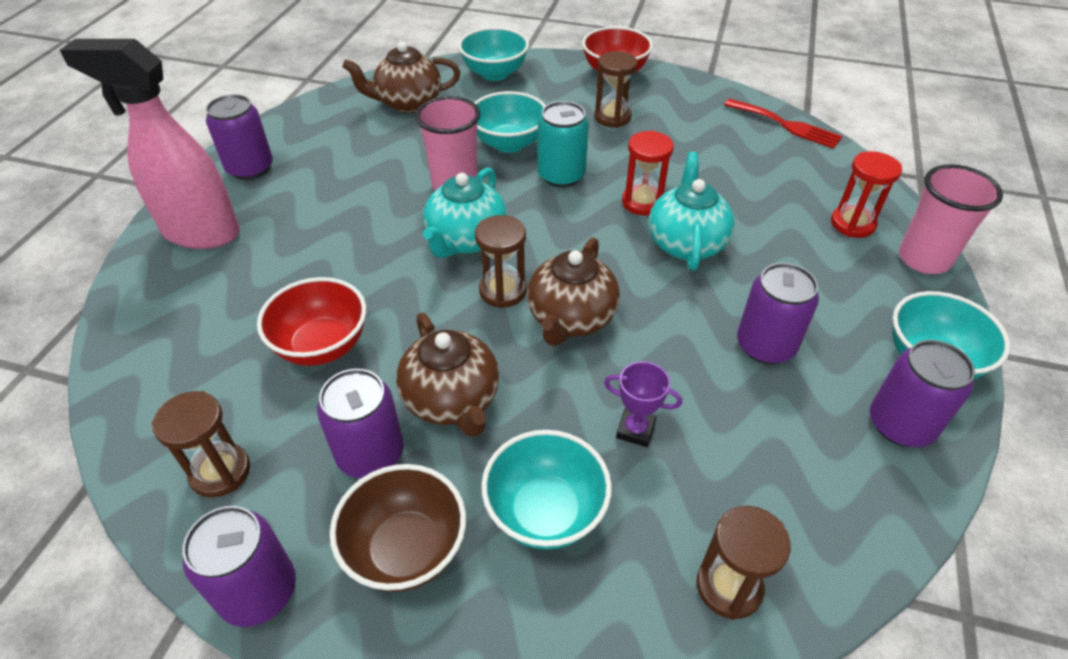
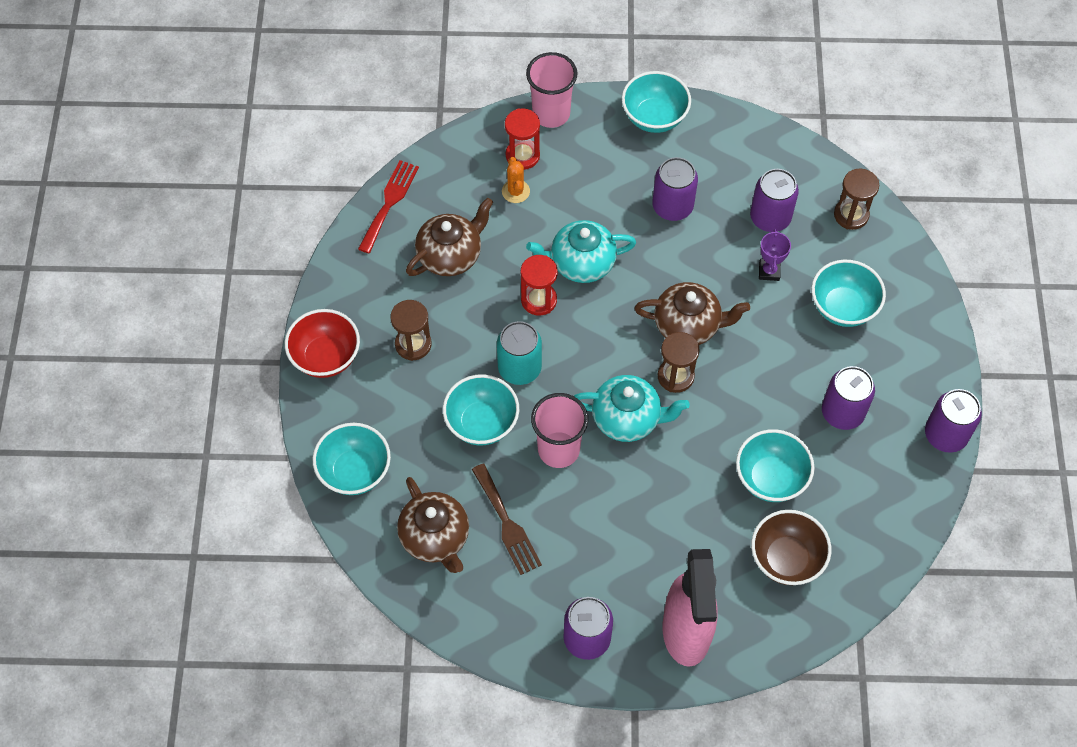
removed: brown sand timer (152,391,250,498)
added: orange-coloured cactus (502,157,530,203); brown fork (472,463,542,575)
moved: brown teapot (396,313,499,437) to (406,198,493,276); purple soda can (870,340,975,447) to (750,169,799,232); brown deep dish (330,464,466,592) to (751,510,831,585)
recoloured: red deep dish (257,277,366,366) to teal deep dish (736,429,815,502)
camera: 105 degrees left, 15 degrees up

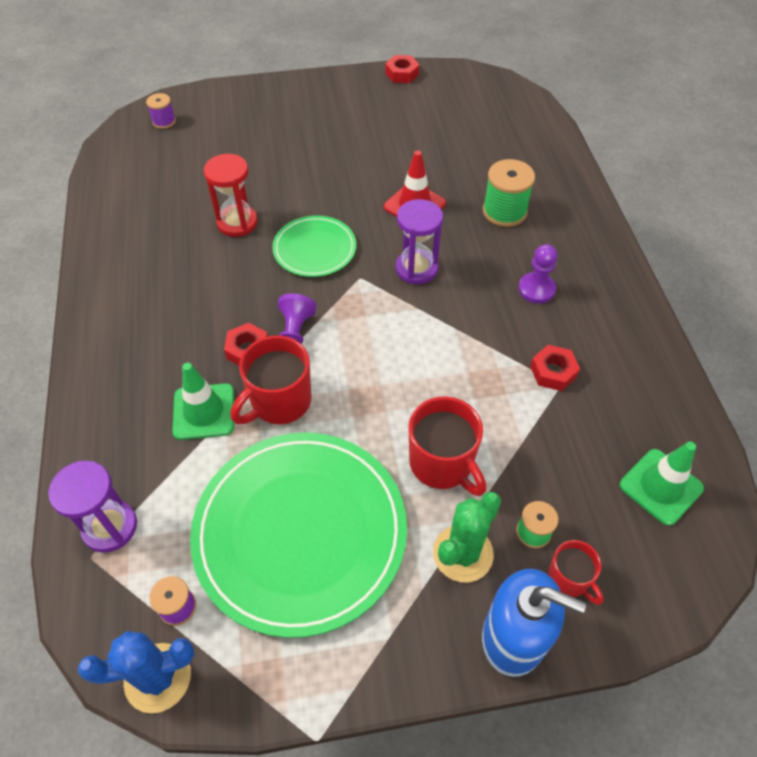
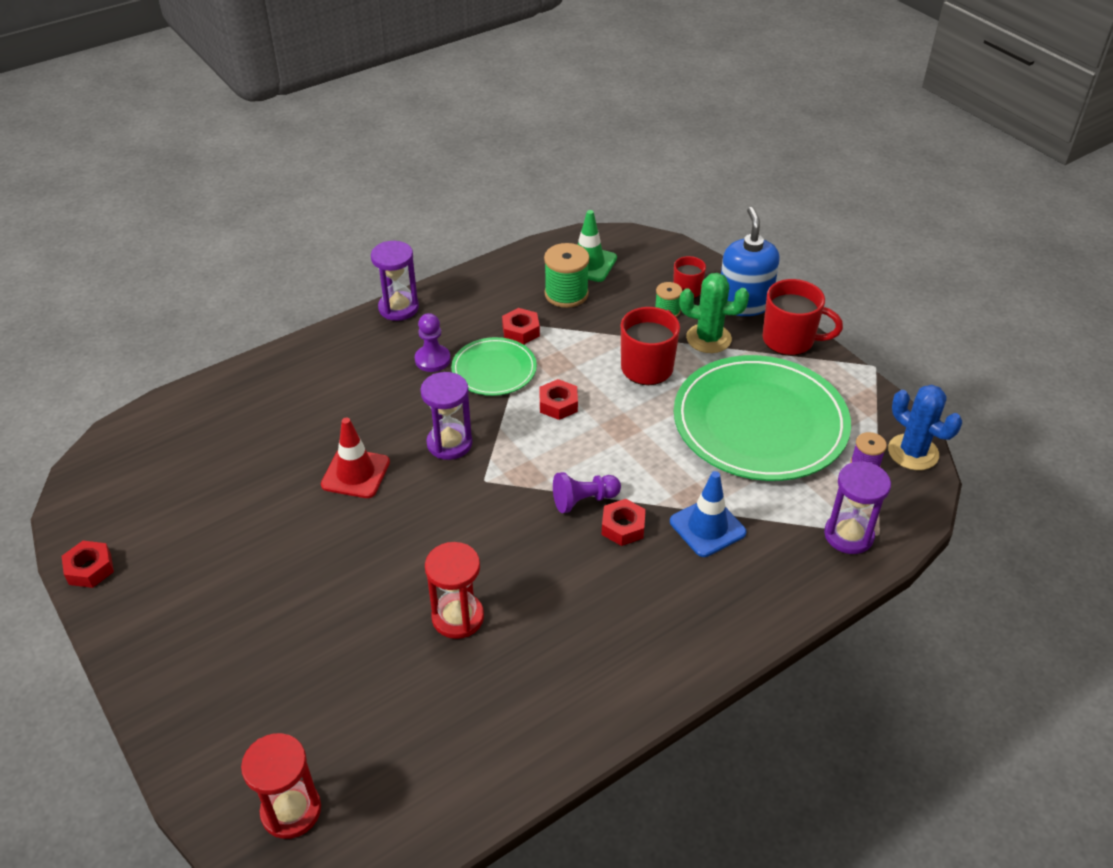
added: purple sand timer (371,241,419,321); red hexagon nut (539,379,578,420)
moved: emerald reel of thread (483,159,535,227) to (544,243,590,308); emerald flat dish (272,215,356,277) to (451,337,537,396); red coffee mug (230,336,311,424) to (762,279,843,356)
replaced: purple reel of thread (146,93,176,129) to red sand timer (241,733,321,839)
recoloured: emerald road cone (172,363,234,440) to blue road cone (670,471,746,557)
camera: 115 degrees left, 10 degrees down

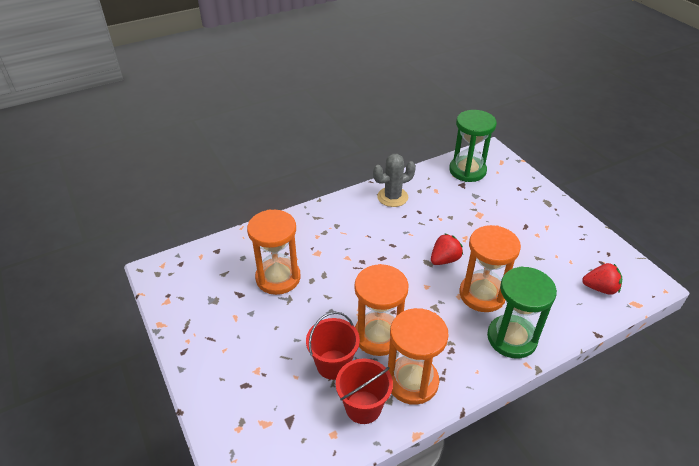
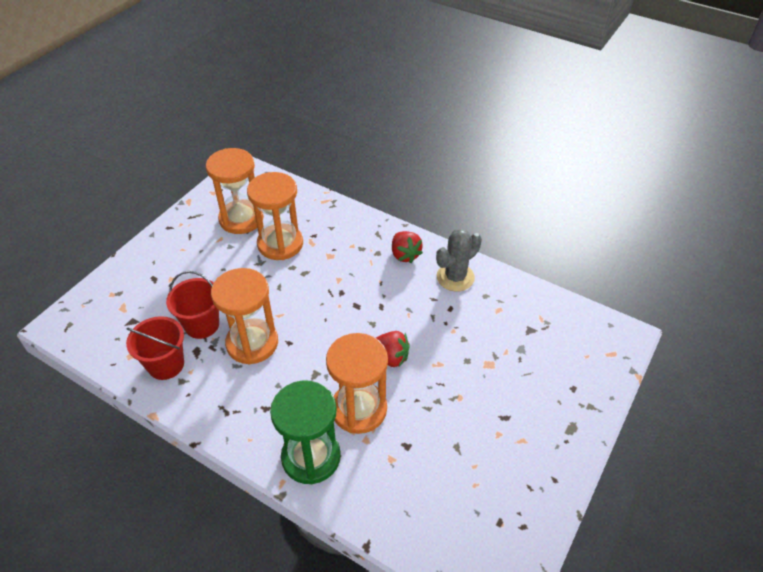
removed: emerald sand timer (449,110,497,182)
moved: red toy strawberry (582,263,622,295) to (392,231,423,263); orange-coloured sand timer (388,308,449,405) to (206,148,264,234)
turned: gray cactus (373,154,416,207) = (436,229,482,291) 75 degrees counterclockwise
camera: 60 degrees right, 5 degrees up

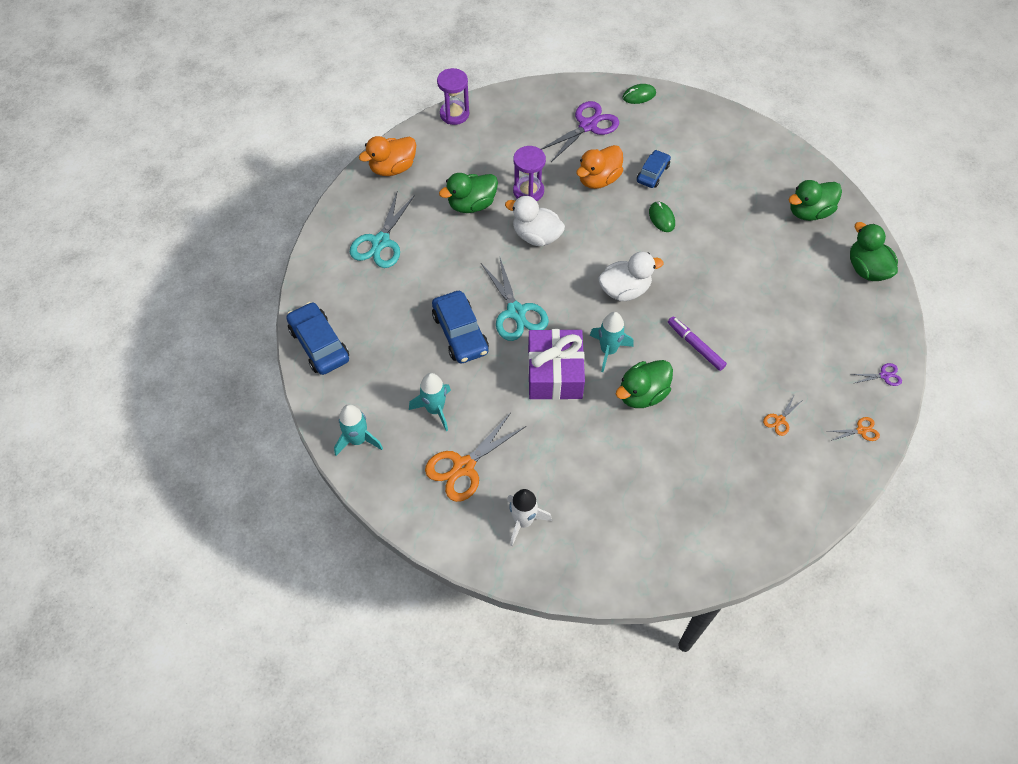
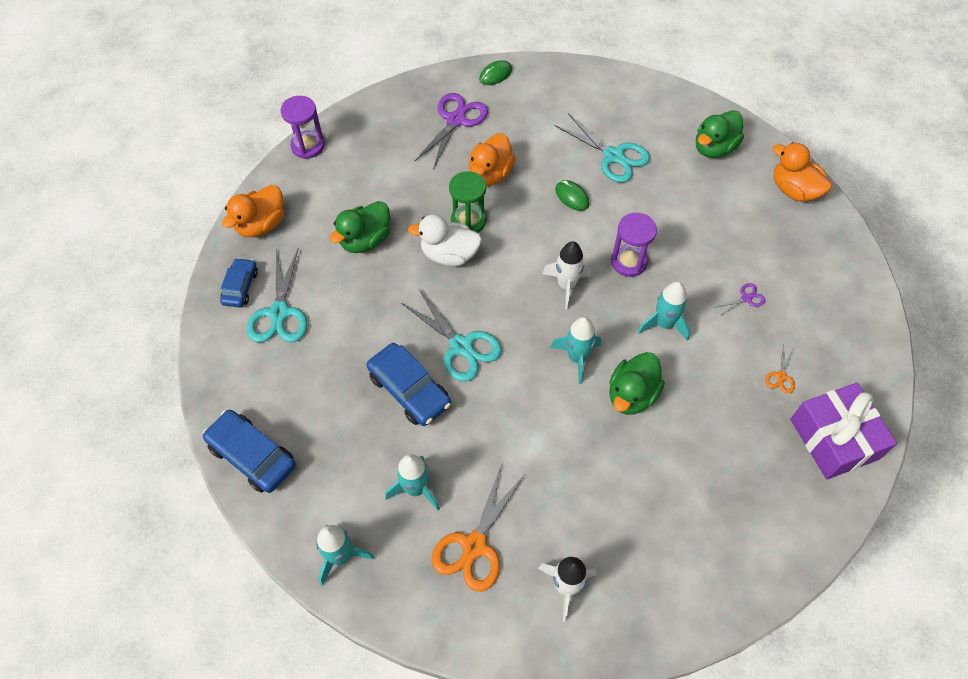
removed: orange-coloured scissors (828,417,880,441)
added: teal scissors (555,113,650,183); emerald sand timer (449,171,486,233)
moved: purple sand timer (513,146,546,201) to (611,213,657,277); blue toy car (637,150,671,188) to (220,258,258,308); purple gift (528,329,585,400) to (790,383,897,479); purple scissors (851,363,902,386) to (716,283,766,316)
replaced: snow-white duck (598,252,664,301) to snow-white toy rocket (542,241,591,310); purple marker (668,317,727,371) to teal toy rocket (638,282,690,341)
recoloured: emerald duck (850,222,898,281) to orange-coloured duck (773,142,832,202)
camera: 20 degrees left, 0 degrees up

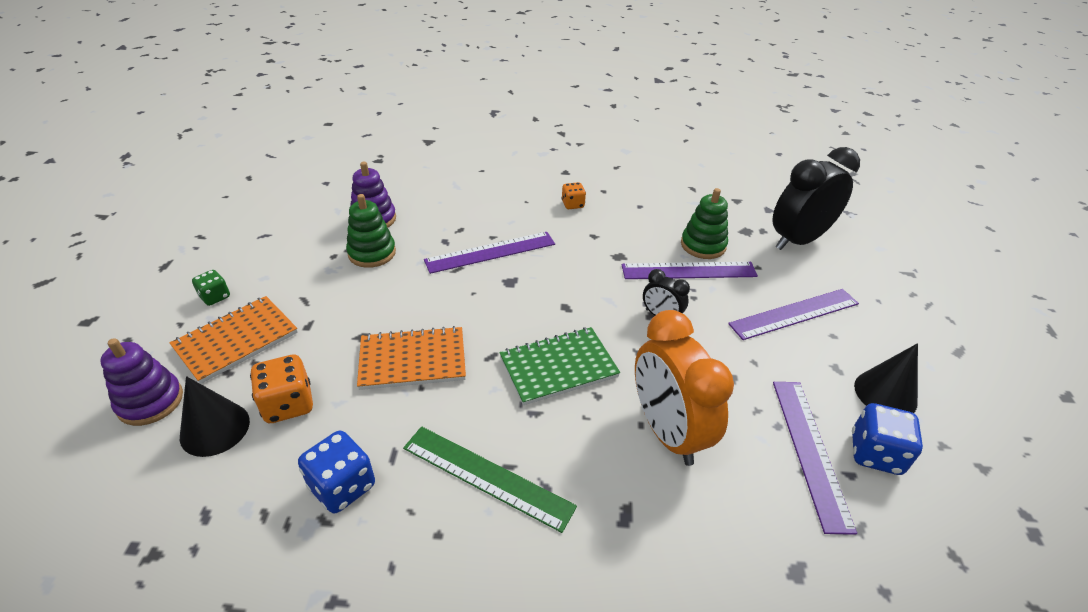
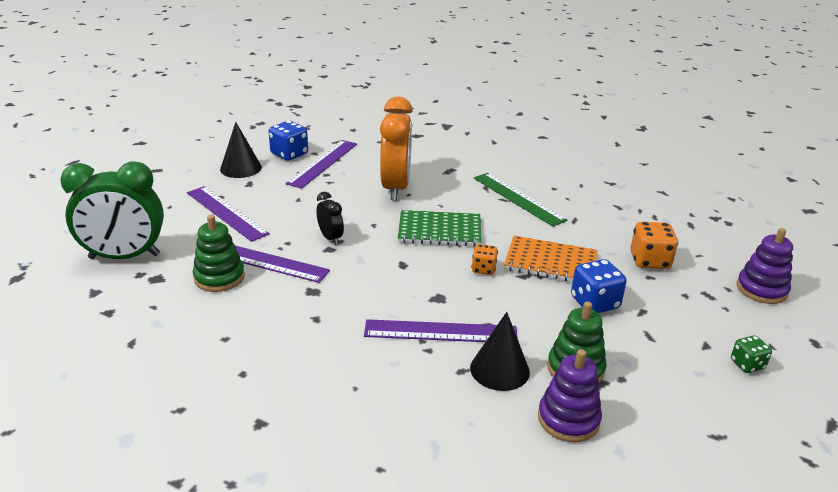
removed: orange-coloured notebook (169,296,298,384)
moved: orange-coloured die (561,182,586,209) to (471,244,498,275); jet-black cone (180,376,250,457) to (470,312,530,391); blue die (298,431,375,513) to (571,259,627,313)
recoloured: jet-black bedside clock (772,147,860,250) to emerald bedside clock (60,161,164,259)
turned: purple measuring stick (728,289,859,340) = (187,186,270,242) 45 degrees clockwise
camera: 155 degrees left, 10 degrees down

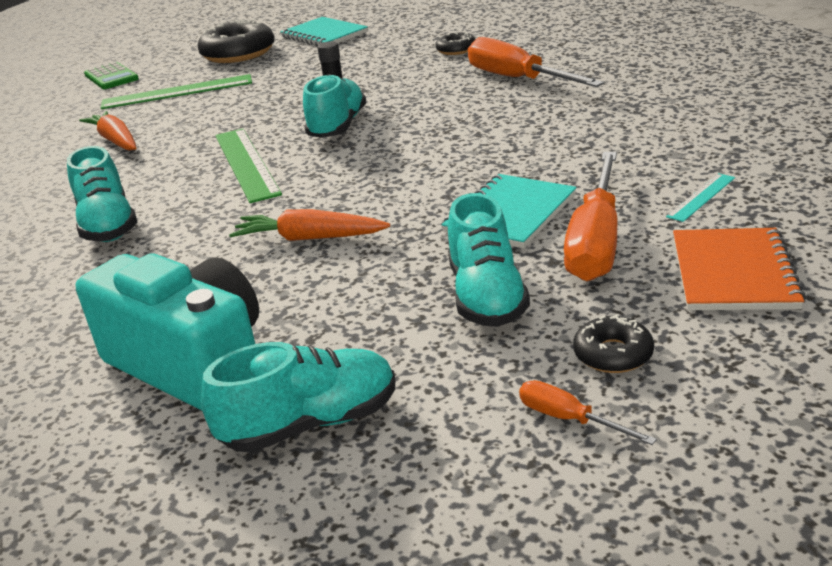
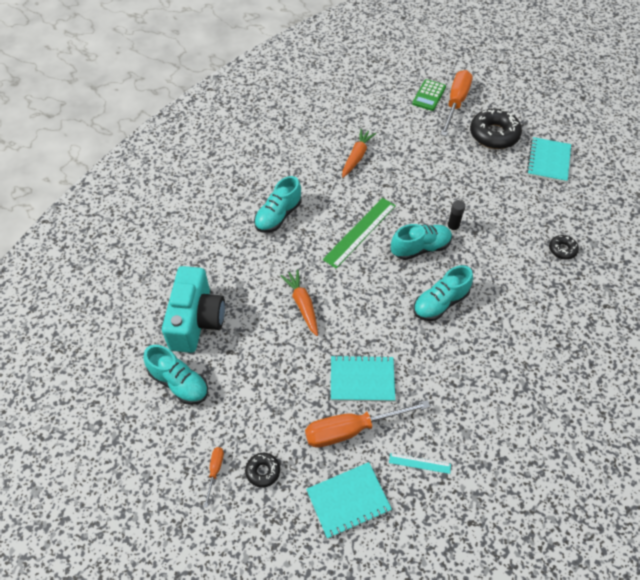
removed: emerald measuring stick (100,74,252,109)
moved: orange-coloured screwdriver (468,37,604,87) to (441,70,473,136); teal shoe (448,193,530,327) to (413,265,473,321)
recoloured: orange-coloured notebook (673,228,806,310) to teal notebook (306,462,392,539)
camera: 55 degrees right, 25 degrees up

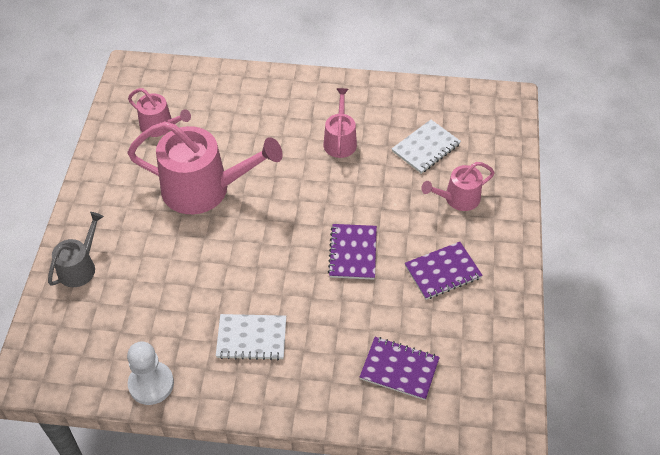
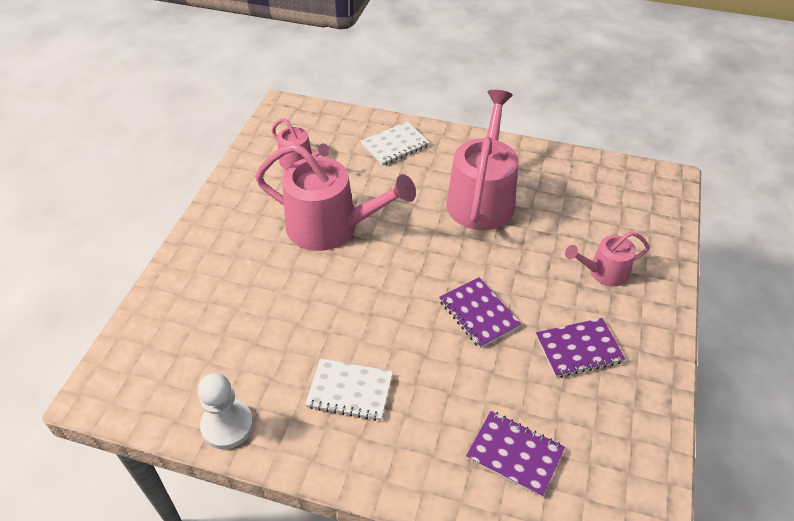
removed: gray watering can (48,212,104,287)
moved: snow-white notebook (392,120,461,174) to (361,122,430,166)
turned: purple notebook (328,224,377,280) = (439,277,521,348) 45 degrees counterclockwise
resized: pink watering can (323,88,357,158) = (446,90,518,230) x1.91
camera: 10 degrees right, 5 degrees down

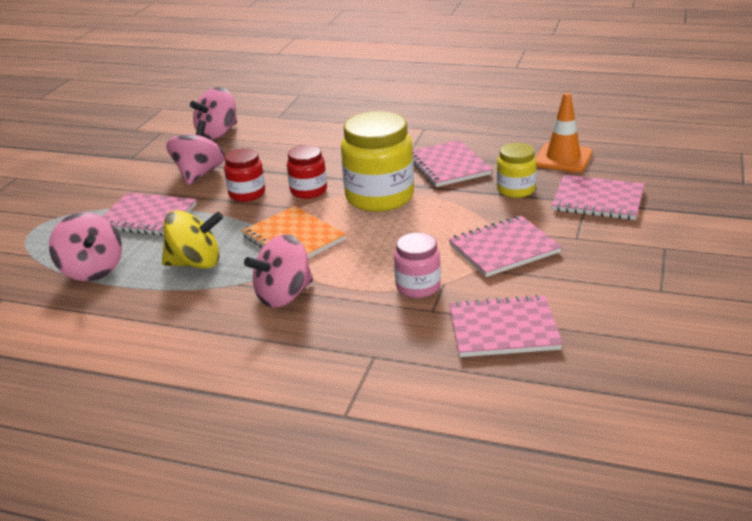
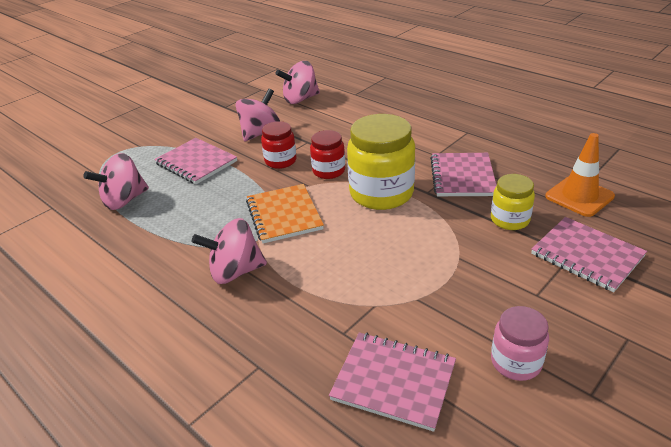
removed: golden whirligig (162,210,223,269); pink notebook (449,216,562,277)
moved: pink jam jar (394,233,441,298) to (491,306,549,381)
turned: pink whirligig (49,213,122,281) = (83,153,149,210) 60 degrees clockwise
camera: 25 degrees right, 5 degrees up

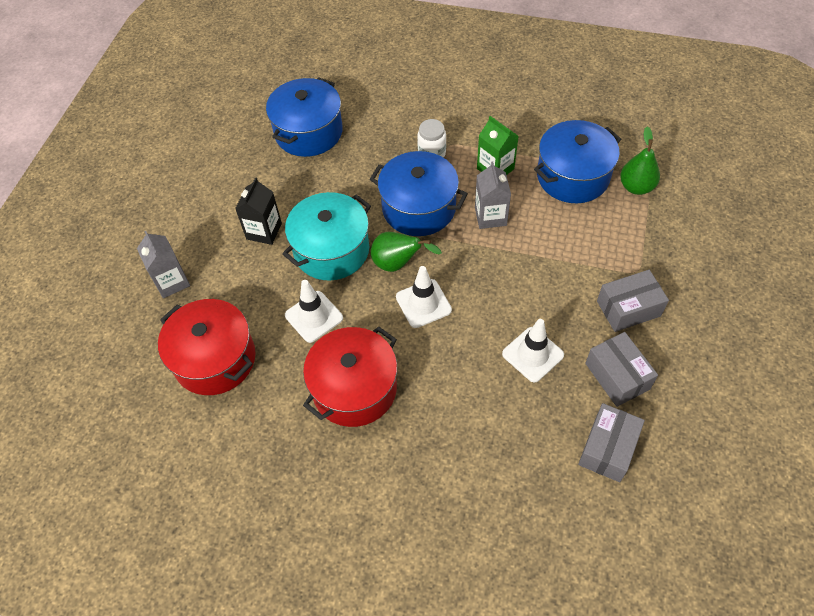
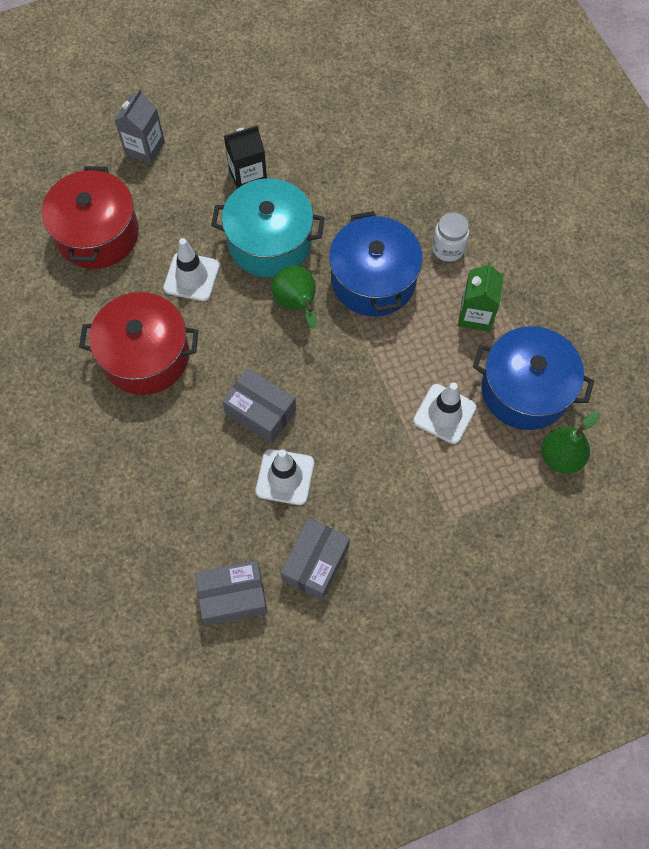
removed: blue stockpot (266,77,343,157); gray juice carton (475,161,511,229)
moved: snow-white road cone (396,266,452,328) to (413,382,477,444); gray parcel (597,270,669,332) to (222,368,296,443)
camera: 50 degrees right, 10 degrees up

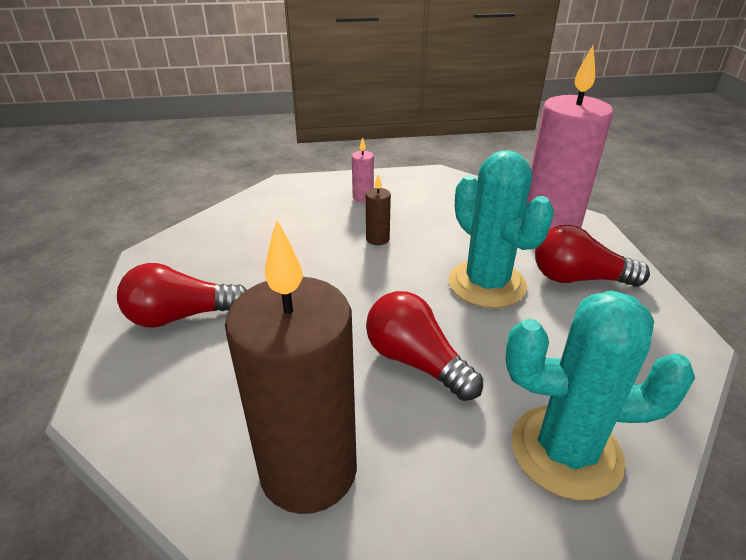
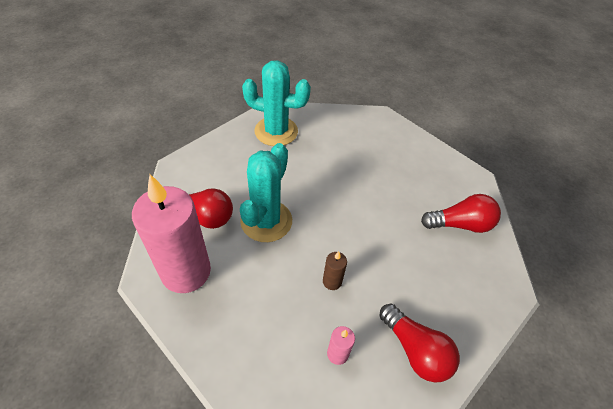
removed: brown pillar candle (225,219,357,514)
moved: red lightbulb (366,291,483,401) to (379,304,460,383)
turned: teal cactus (449,150,554,308) = (240,143,292,242) 45 degrees clockwise
camera: 175 degrees left, 15 degrees up

